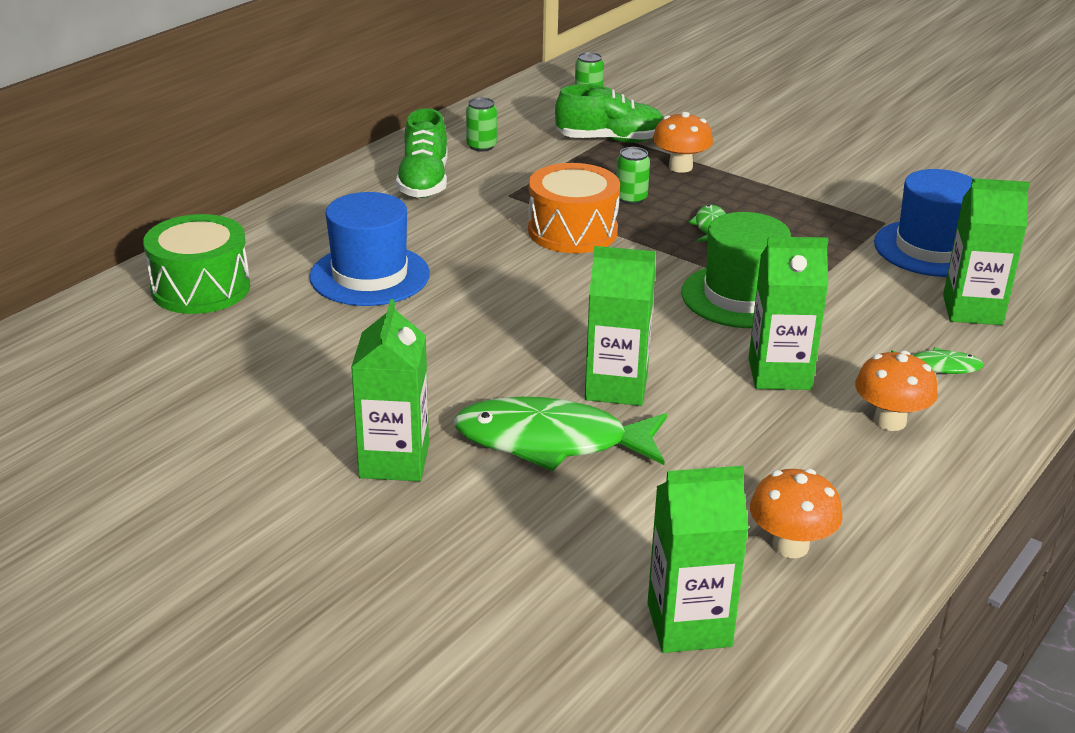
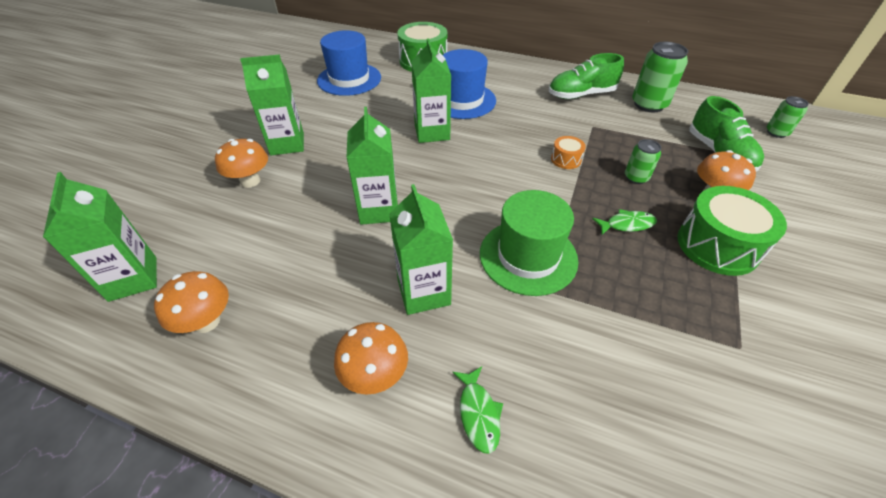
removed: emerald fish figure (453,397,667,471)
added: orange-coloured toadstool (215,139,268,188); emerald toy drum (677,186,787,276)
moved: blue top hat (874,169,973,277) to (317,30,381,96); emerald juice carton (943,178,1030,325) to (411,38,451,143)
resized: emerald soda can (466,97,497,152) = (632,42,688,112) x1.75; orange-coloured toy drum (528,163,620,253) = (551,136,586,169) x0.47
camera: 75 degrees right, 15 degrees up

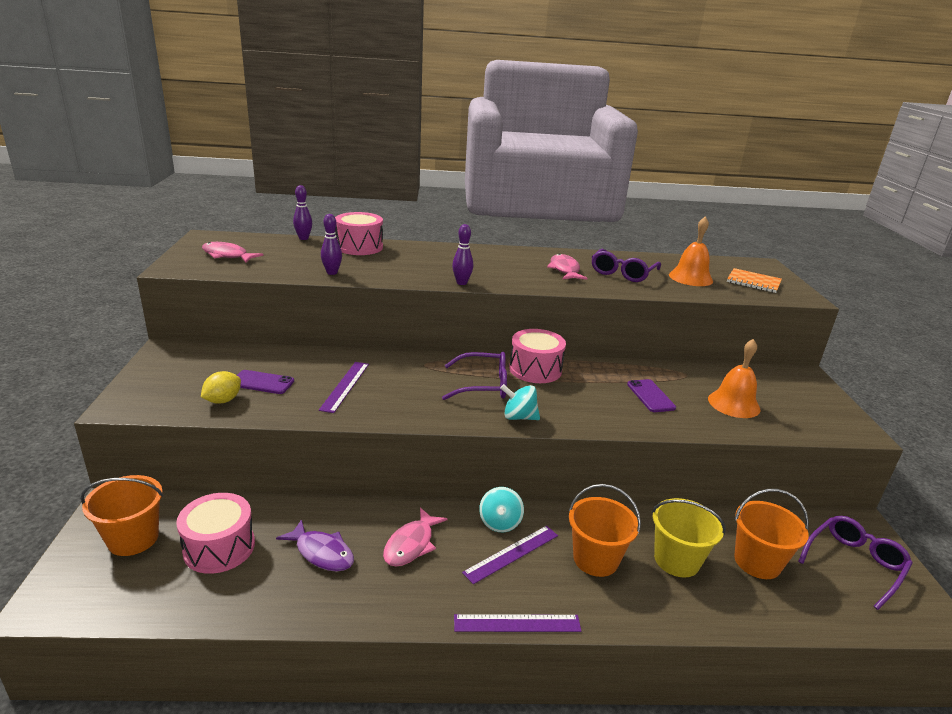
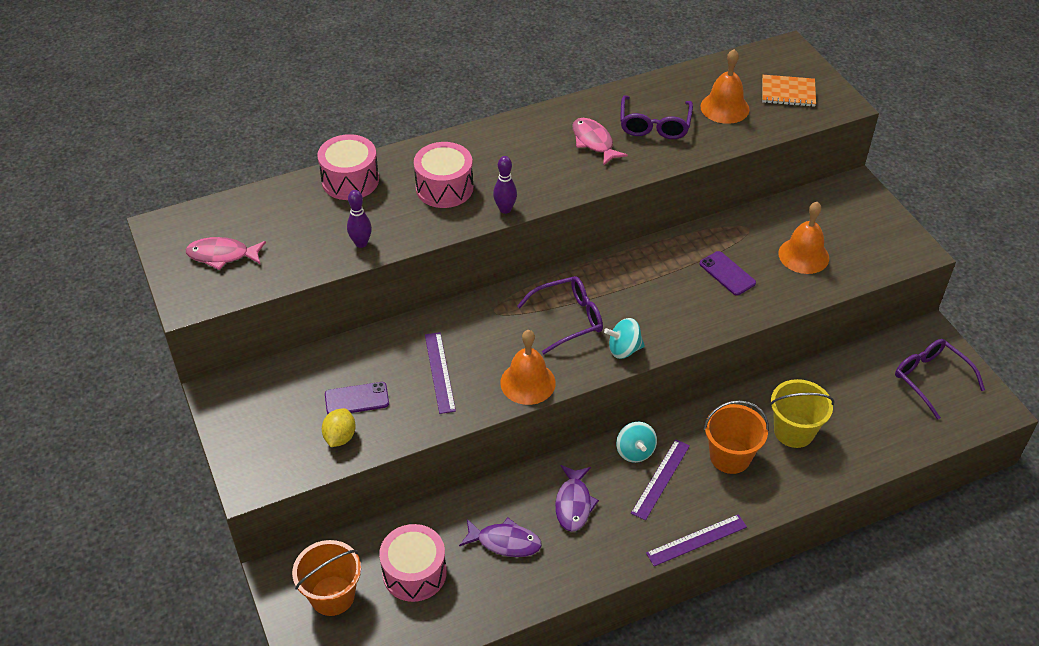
removed: purple bowling pin (293,185,312,240); orange-coloured bucket (734,489,809,579)
added: orange-coloured school bell (500,330,556,405)
moved: pink toy drum (509,329,566,383) to (414,142,473,208)
recoloured: pink fish figure (383,507,447,566) to purple fish figure (555,465,599,532)
turned: purple glasses (798,516,913,610) = (895,339,985,420) 60 degrees counterclockwise
camera: 20 degrees left, 20 degrees up

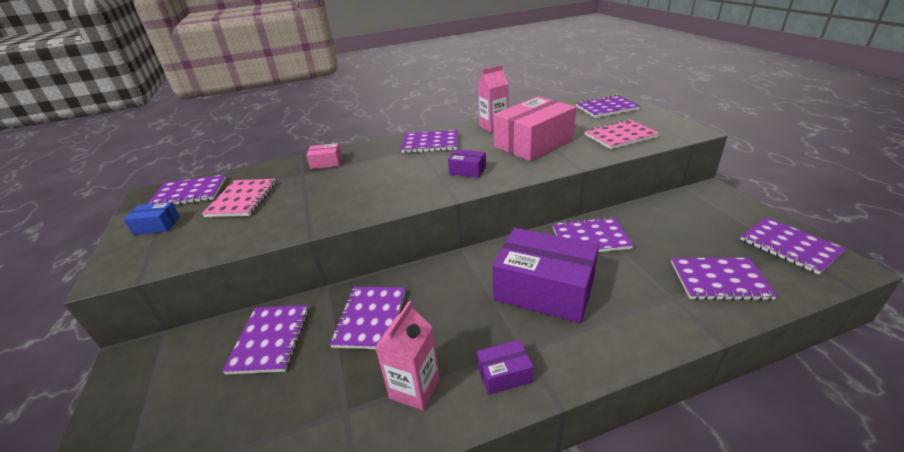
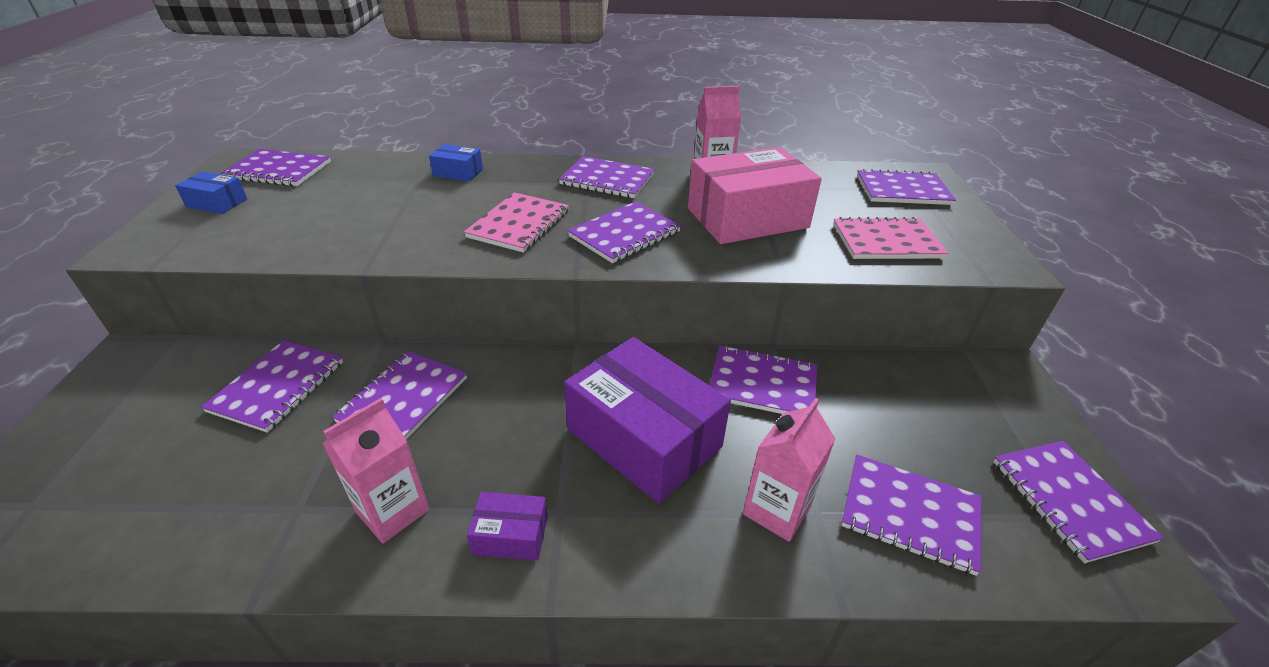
added: pink juice carton (743,398,835,542)
moved: pink notebook (201,179,277,217) to (464,192,569,253)
replaced: purple parcel (448,149,486,178) to purple notebook (567,201,681,263)
recoloured: pink parcel (306,143,342,169) to blue parcel (429,144,483,181)
camera: 15 degrees right, 5 degrees up

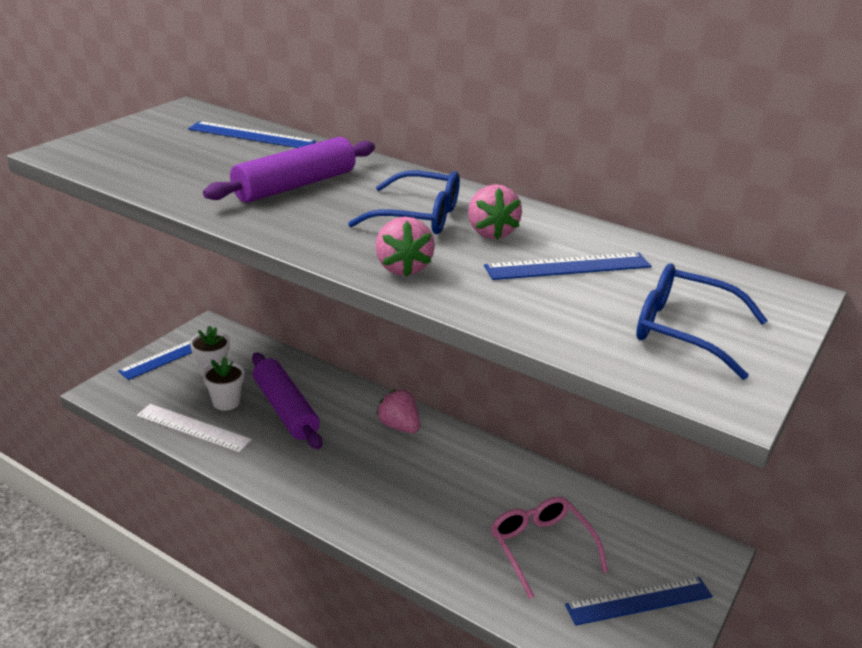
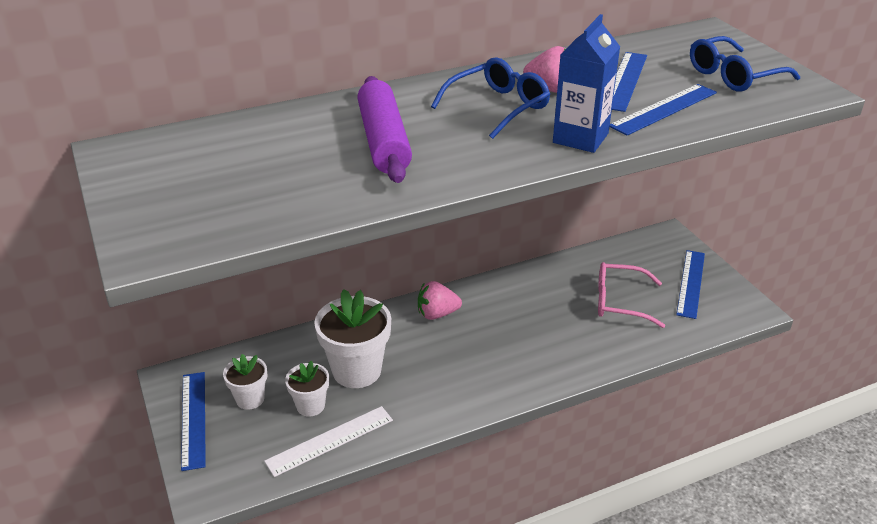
moved: blue measuring stick (188,121,316,148) to (609,84,717,136)
replaced: pink toy strawberry (375,217,435,277) to blue juice carton (553,14,620,153); purple pastry roller (252,352,322,449) to snow-white plant pot (314,289,391,388)
camera: 55 degrees left, 5 degrees up

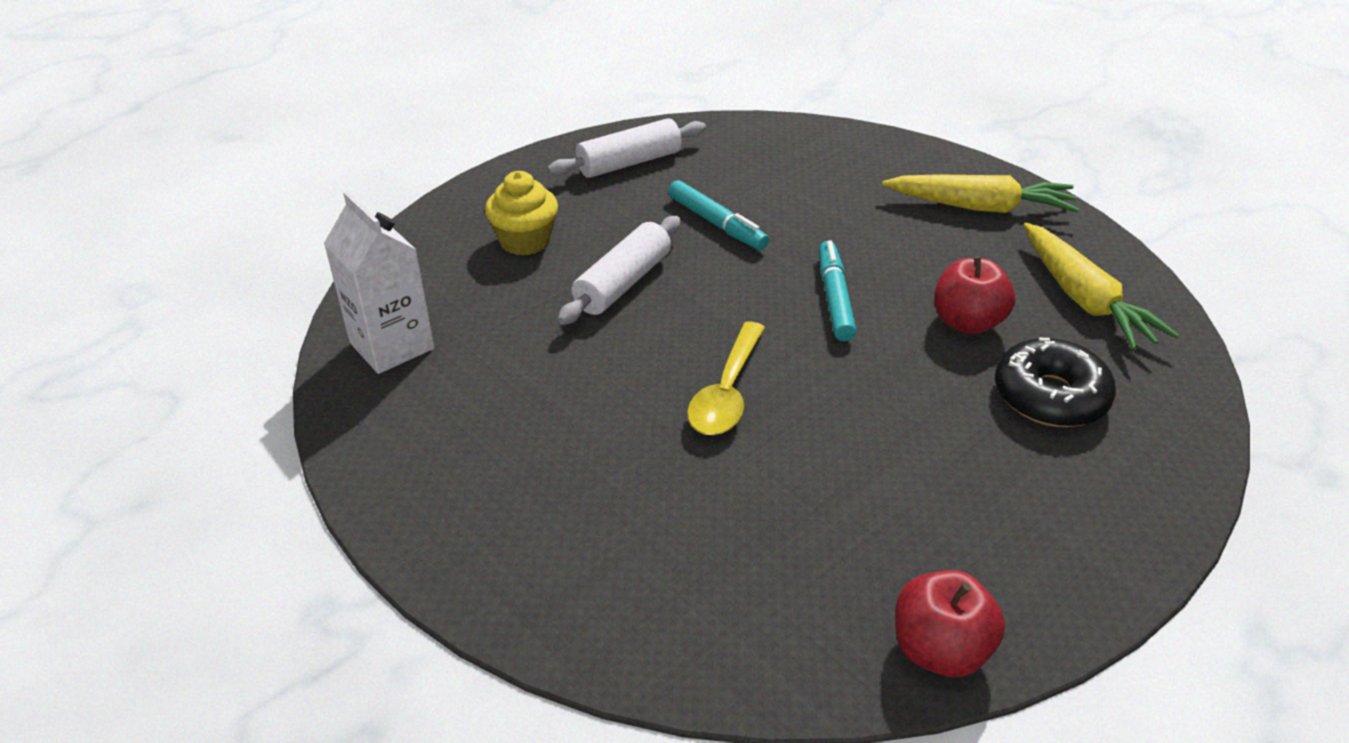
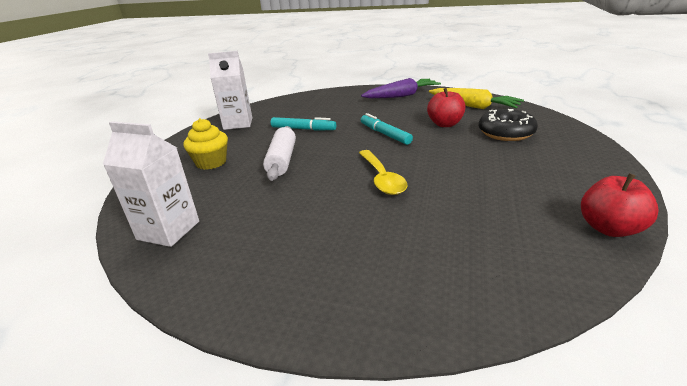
replaced: snow-white pastry roller (548,118,706,178) to snow-white juice carton (208,51,252,130)
recoloured: golden carrot (882,174,1079,213) to purple carrot (361,78,441,98)
camera: 30 degrees left, 10 degrees down

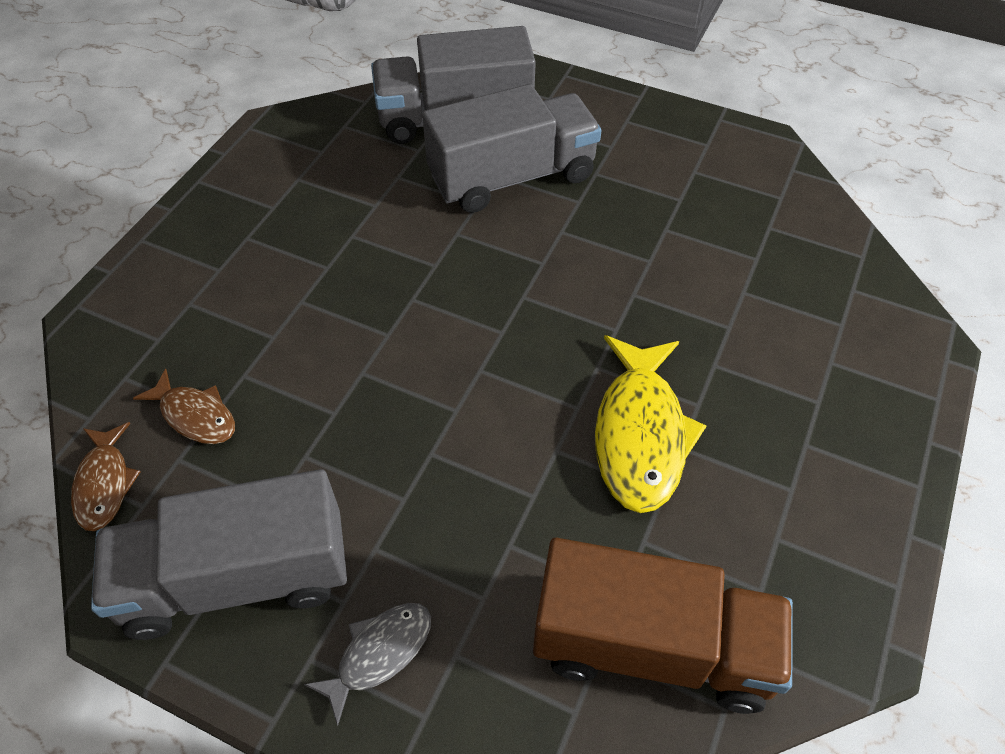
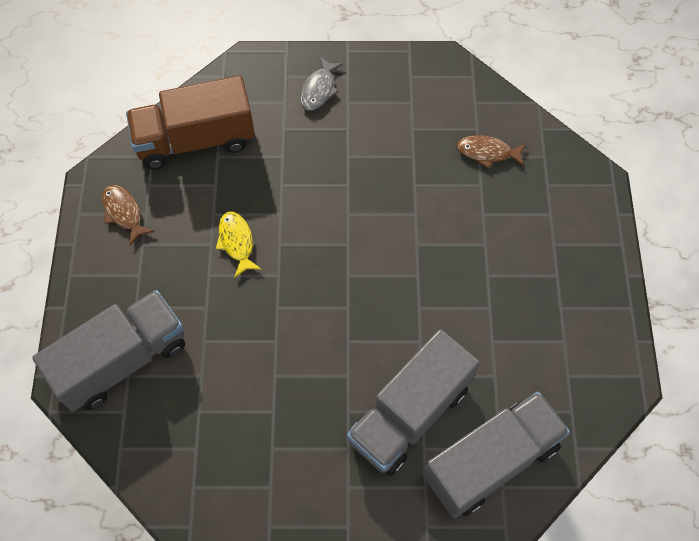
moved: brown fish figure (71,422,140,531) to (102,185,154,245); gray lorry (91,469,347,640) to (32,290,185,412)
resized: golden fish figure (595,335,706,513) = (216,211,261,278) x0.57
camera: 155 degrees right, 10 degrees up

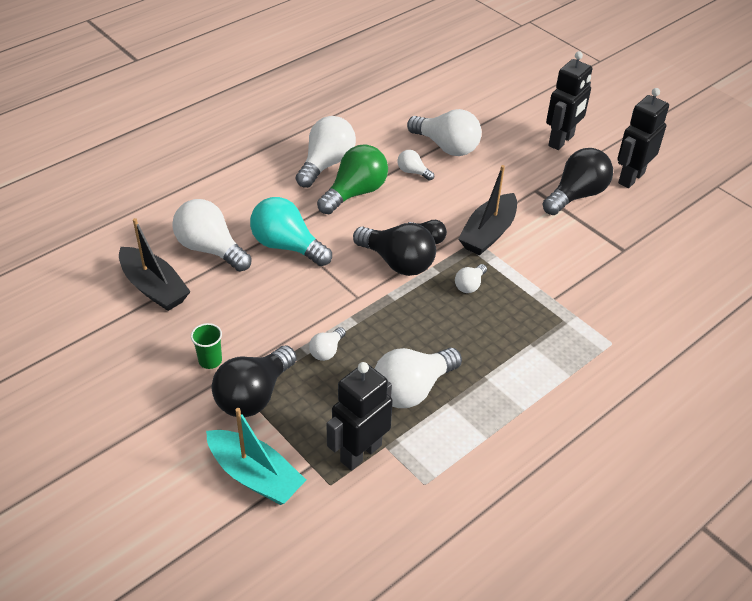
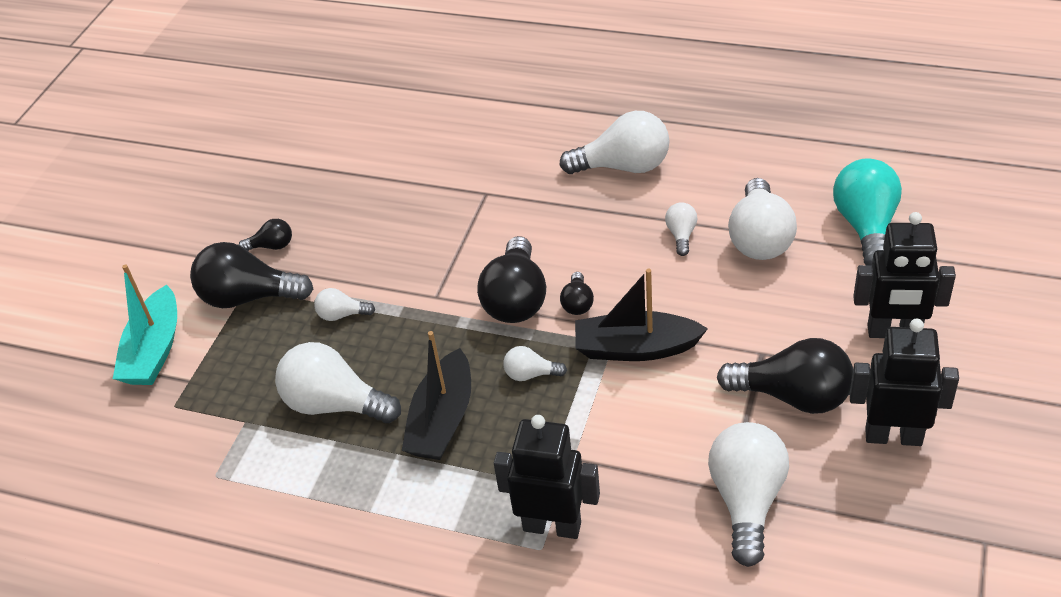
removed: emerald lightbulb (317,145,388,214)
moved: teal lightbulb (250,197,332,266) to (833,158,902,266); snow-white lightbulb (172,199,252,272) to (708,422,789,567); jet-black toy boat (119,218,191,311) to (402,331,471,460); jet-black robot (327,362,393,471) to (494,415,600,539)
replaced: emerald beaker (191,323,222,369) to jet-black lightbulb (239,219,292,251)
camera: 65 degrees right, 0 degrees up

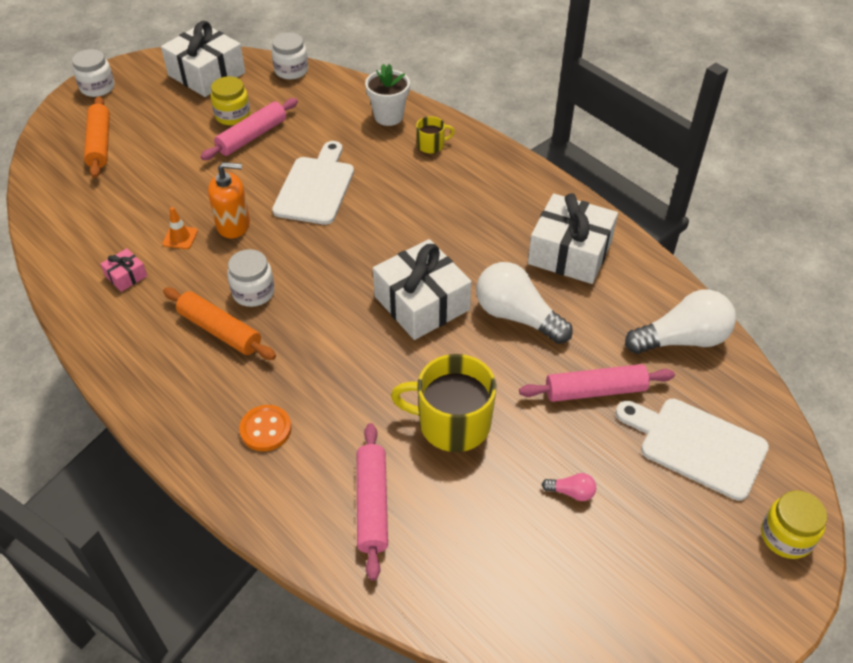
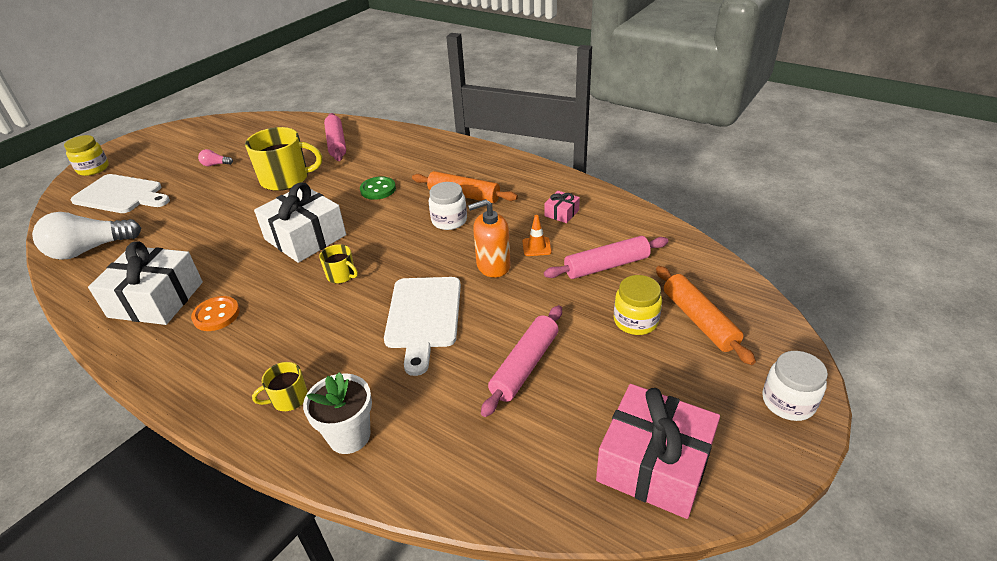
removed: snow-white jam jar (272,32,308,79); snow-white lightbulb (476,262,573,344)
added: emerald button (360,176,396,200); golden coffee mug (319,244,358,284)
moved: golden jam jar (211,76,250,125) to (614,275,662,335); pink pastry roller (519,364,675,402) to (544,236,668,279); orange-coloured button (239,405,292,451) to (191,296,240,331)
recoloured: snow-white gift (161,21,245,97) to pink gift (596,384,720,519)
camera: 170 degrees right, 10 degrees down

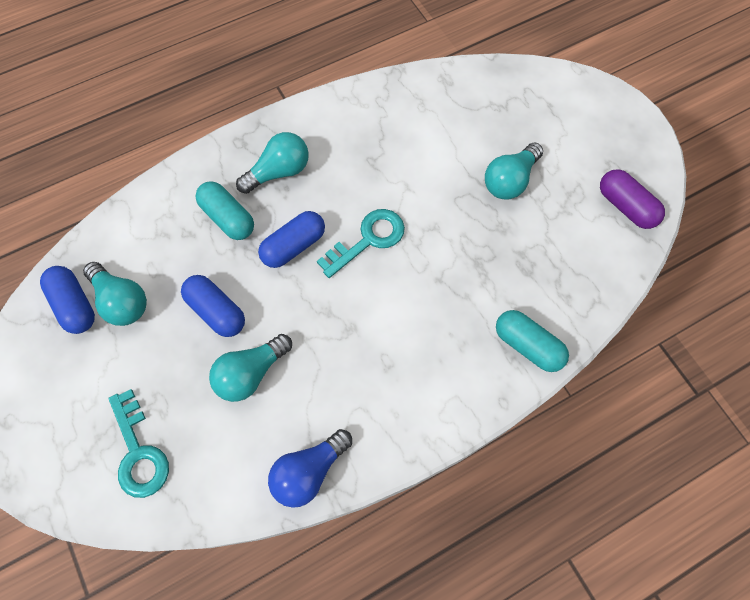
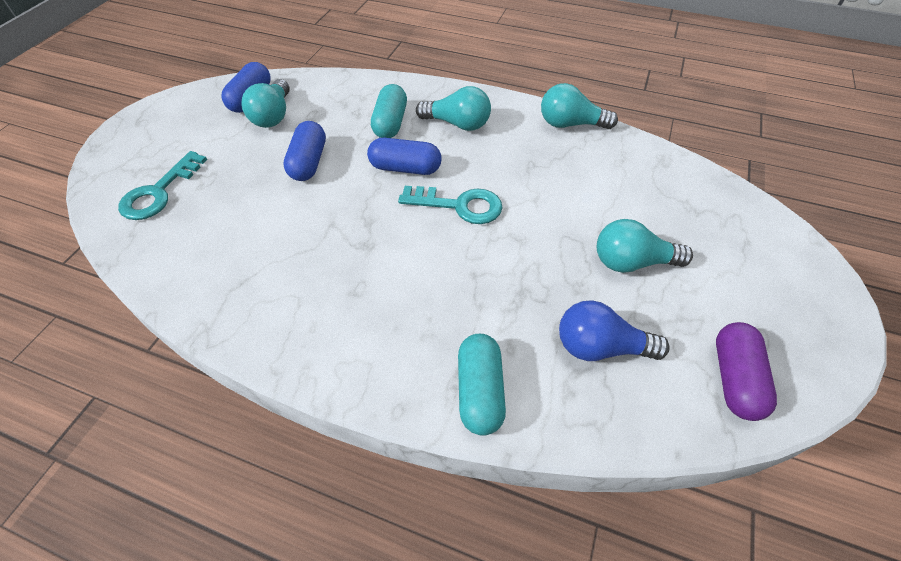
moved: teal lightbulb (209,334,292,402) to (541,83,618,129); blue lightbulb (268,429,352,508) to (559,301,670,361)
camera: 50 degrees right, 15 degrees down

